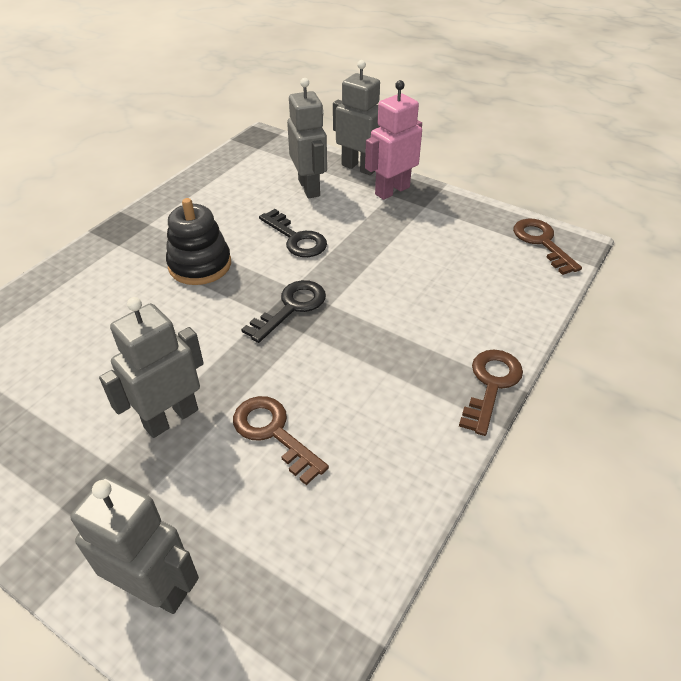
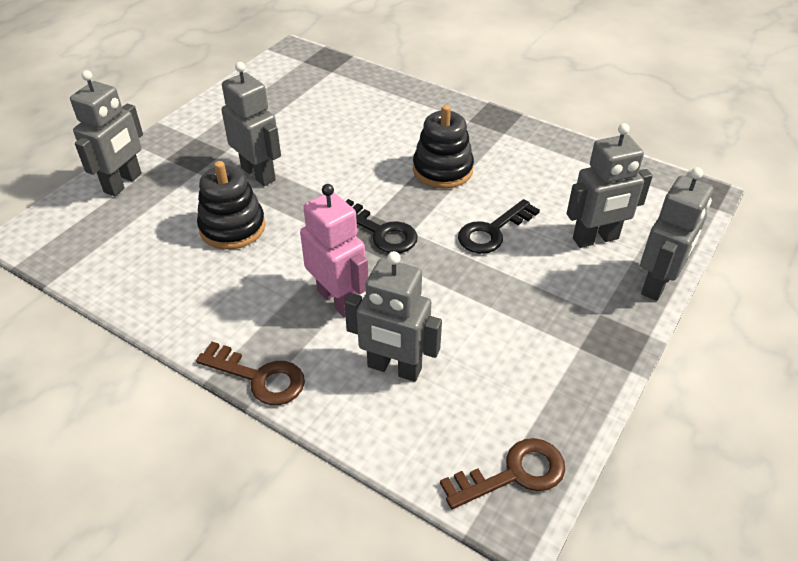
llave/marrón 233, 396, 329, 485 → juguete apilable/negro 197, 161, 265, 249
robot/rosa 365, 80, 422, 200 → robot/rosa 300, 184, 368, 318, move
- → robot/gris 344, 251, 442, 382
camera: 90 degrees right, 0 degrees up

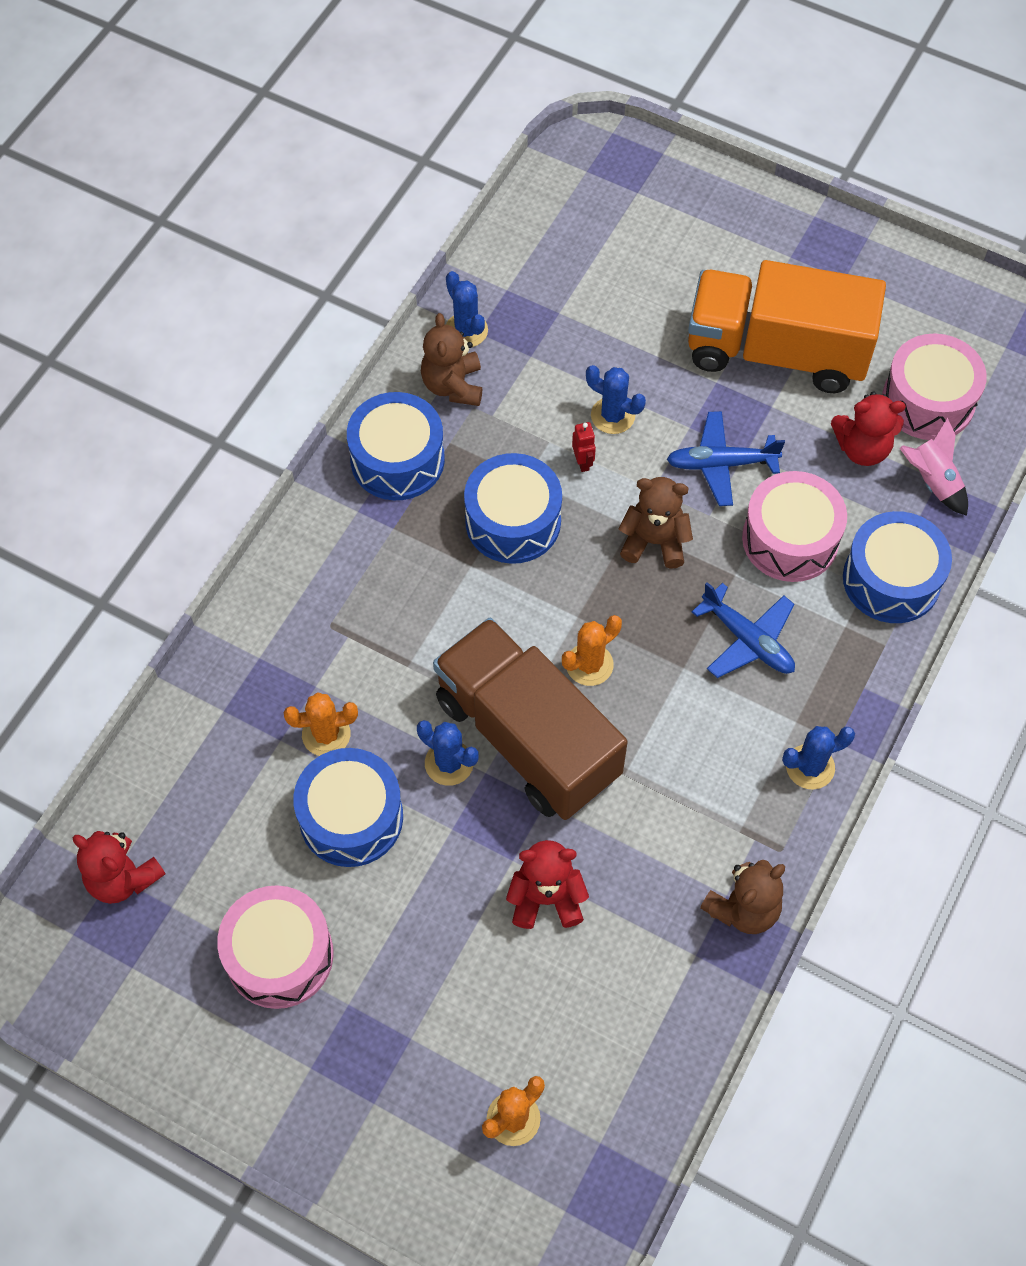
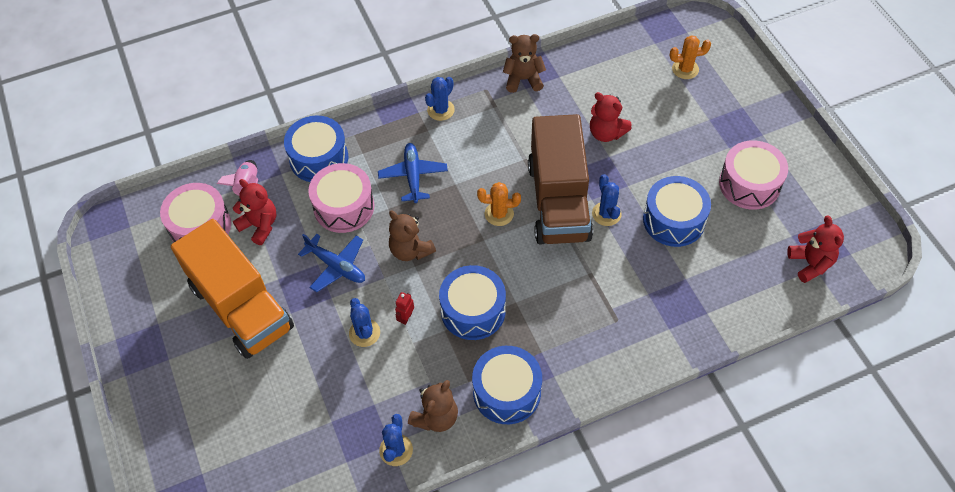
cactus/azul 782, 726, 855, 790 → cactus/azul 425, 77, 455, 121, 75 degrees counterclockwise
cactus/naranja 284, 692, 358, 756 → -
camera: 140 degrees left, 5 degrees down

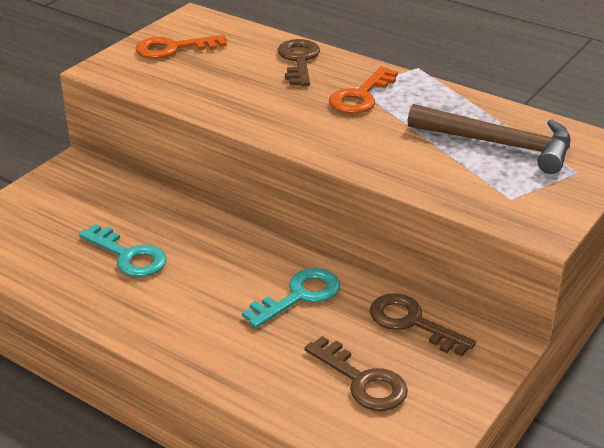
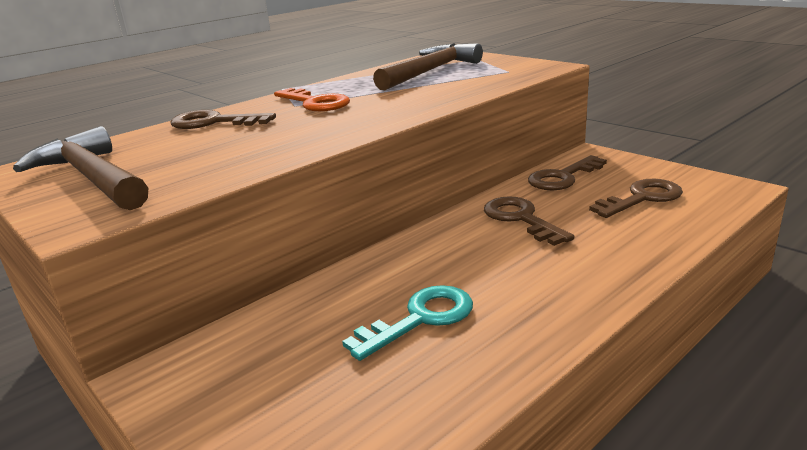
llave/naranja 136, 35, 227, 59 → martillo/marrón 13, 126, 148, 210
llave/turquesa 242, 268, 340, 328 → llave/marrón 484, 196, 574, 246
camera: 75 degrees left, 10 degrees down

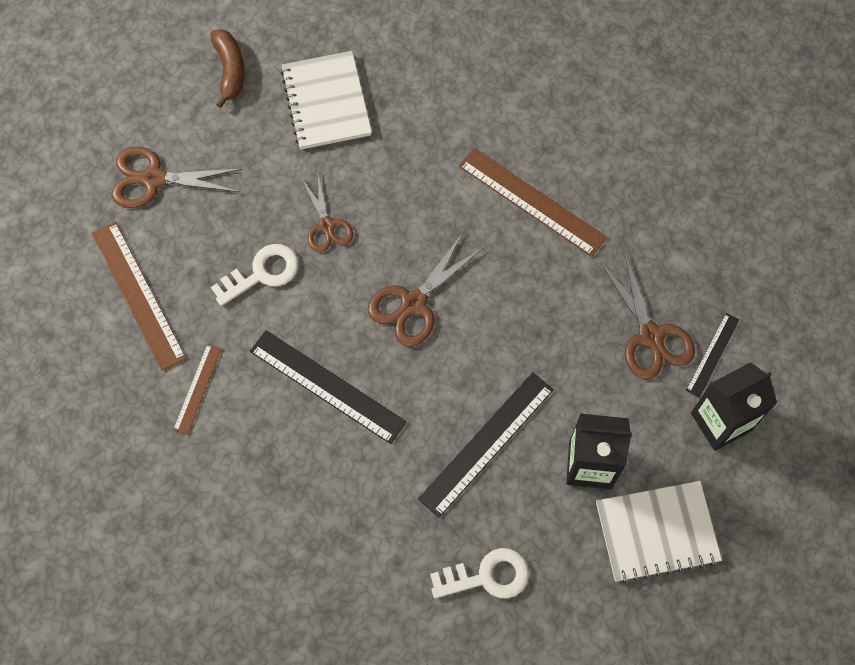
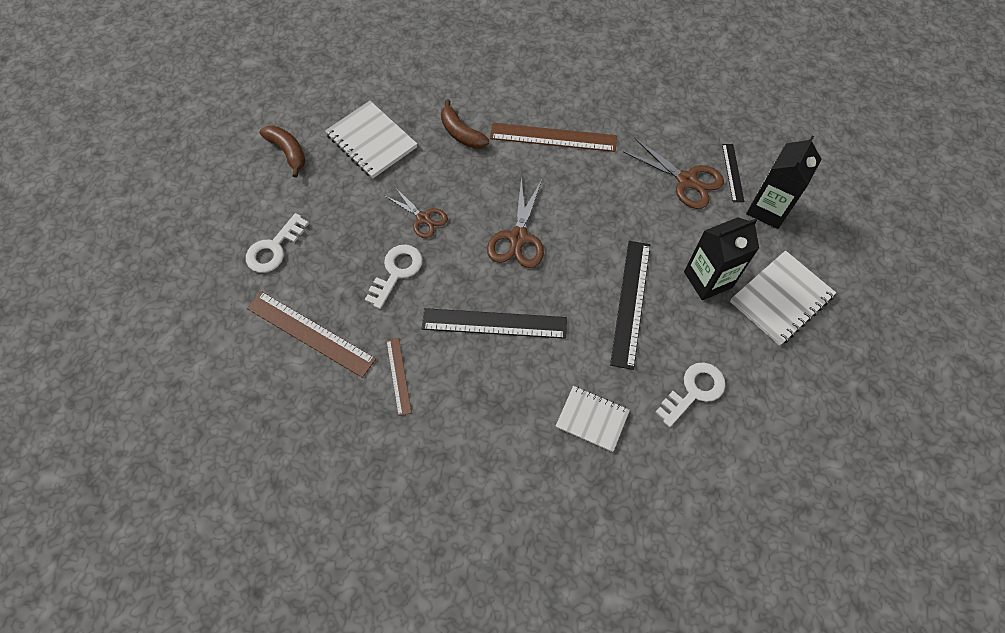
tijeras/marrón 111, 147, 242, 208 → llave/blanco 246, 213, 309, 273
- → plátano/marrón 441, 99, 489, 149
- → cuaderno/blanco 556, 386, 630, 452
camera: 30 degrees left, 5 degrees down

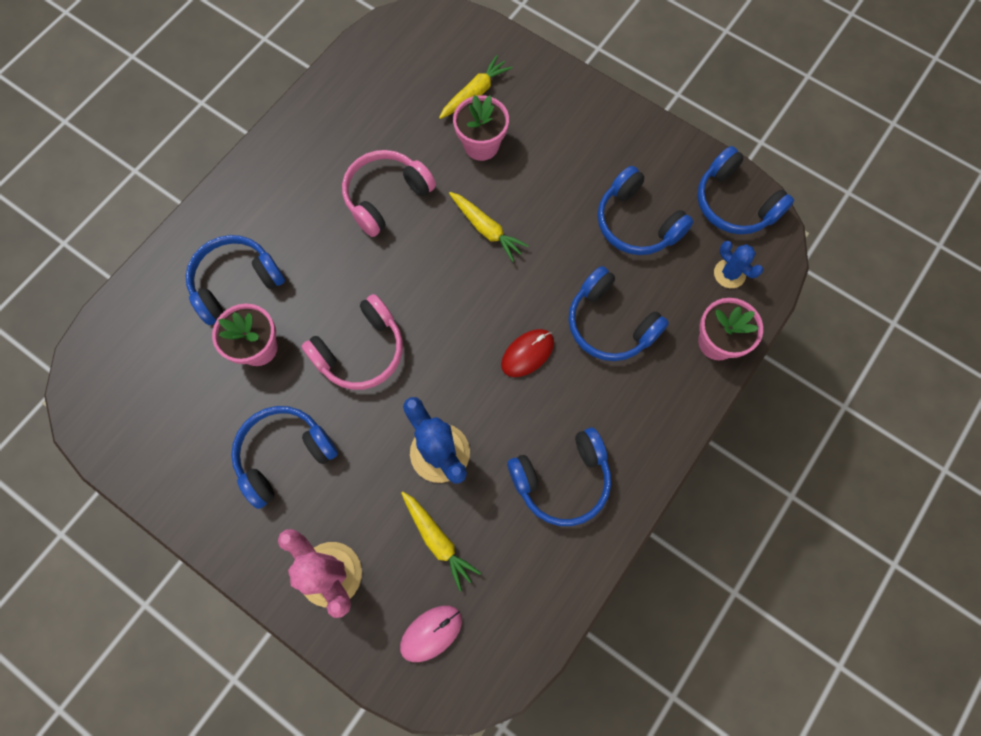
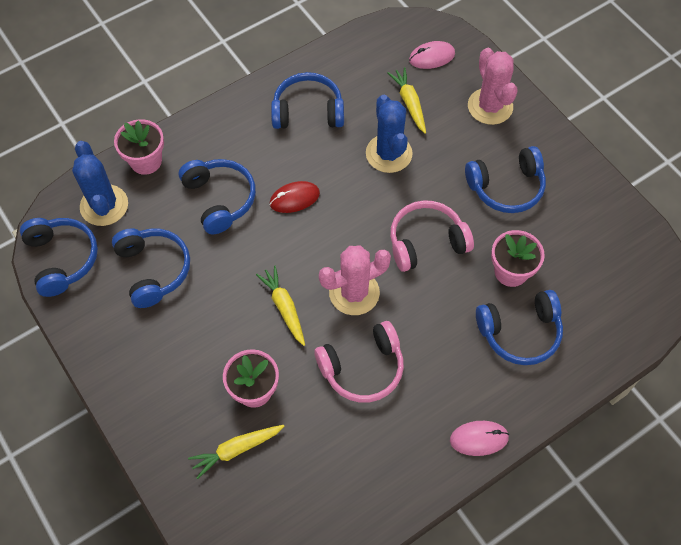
cactus/azul 714, 241, 763, 288 → cactus/azul 72, 141, 128, 226, x1.73
- → cactus/rosa 319, 245, 391, 315
- → ratón/rosa 450, 421, 509, 456
camera: 160 degrees left, 10 degrees down

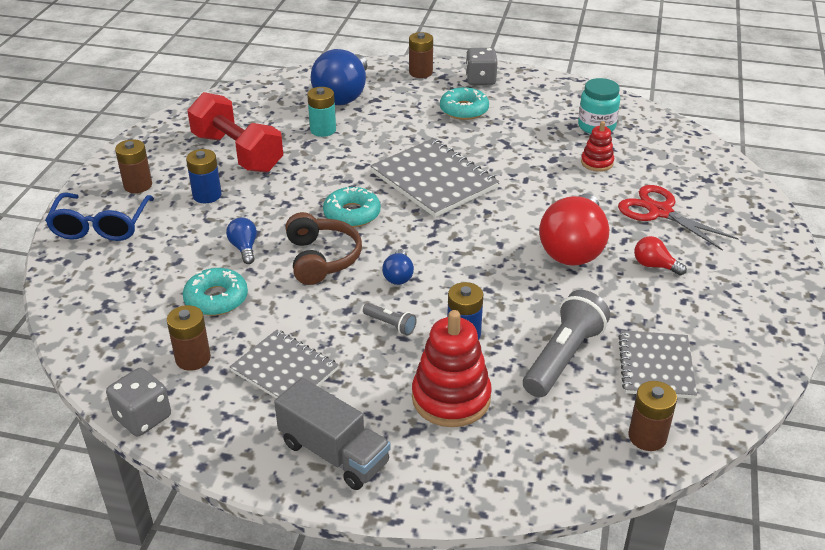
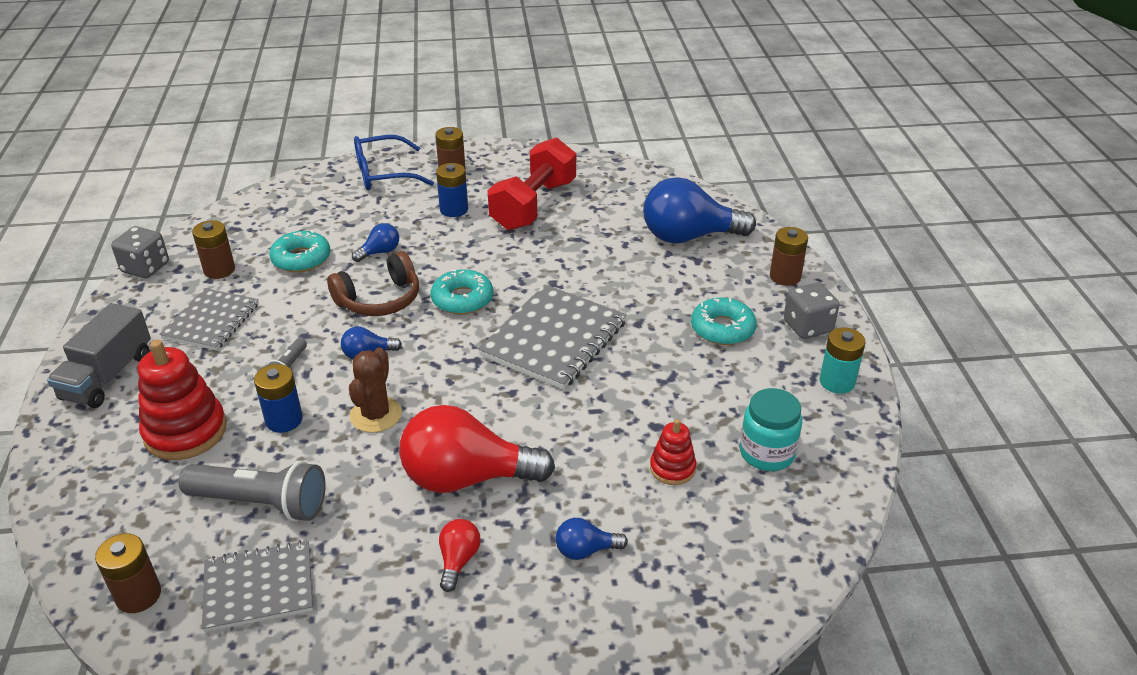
- → cactus/marrón 349, 348, 402, 433
tijeras/rojo 618, 185, 739, 251 → bombilla/azul 556, 518, 628, 560
pila/turquesa 307, 87, 336, 137 → pila/turquesa 820, 327, 865, 394, move
camera: 70 degrees right, 0 degrees up

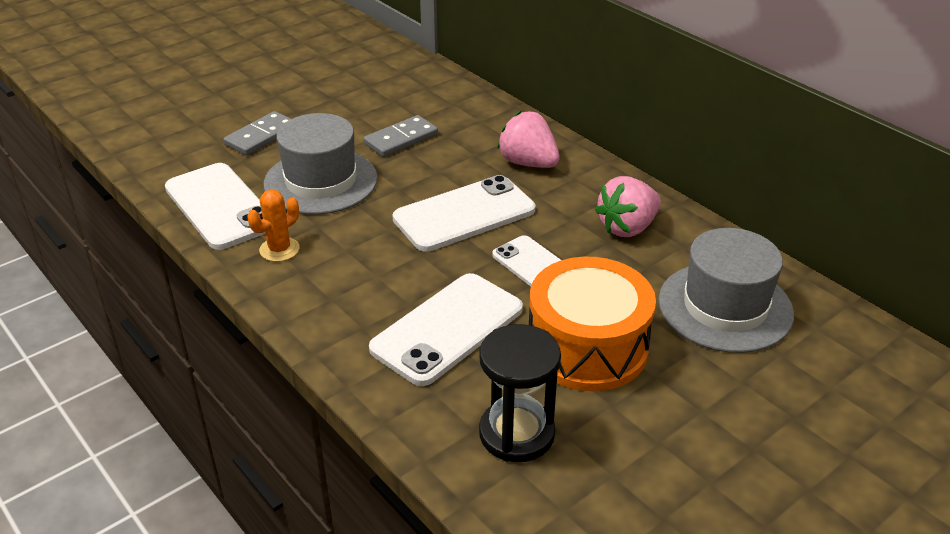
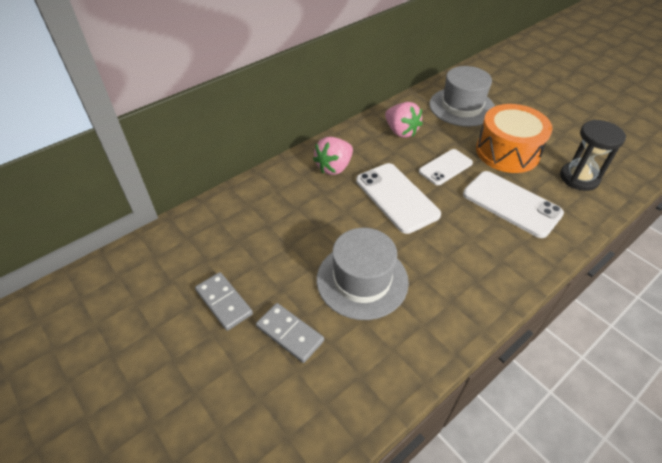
ficha de dominó/gris 364, 115, 438, 157 → ficha de dominó/gris 195, 272, 253, 331, move
móvil/blanco 165, 163, 265, 250 → -
cactus/naranja 247, 189, 300, 262 → -
camera: 90 degrees left, 10 degrees up

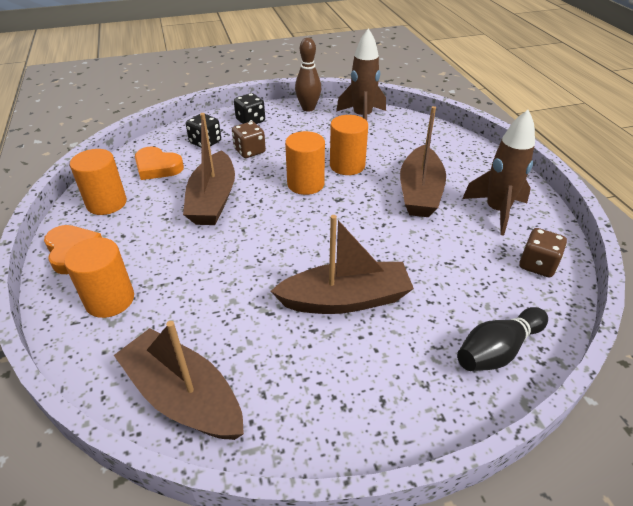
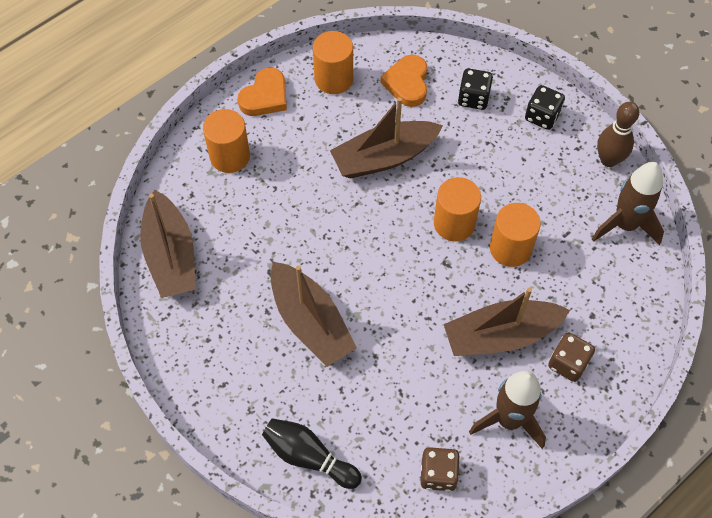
barco/marrón 114, 321, 244, 440 → barco/marrón 140, 190, 196, 298, 150 degrees clockwise
dado/marrón 232, 122, 266, 158 → dado/marrón 548, 332, 595, 382, move
camera: 65 degrees right, 20 degrees up

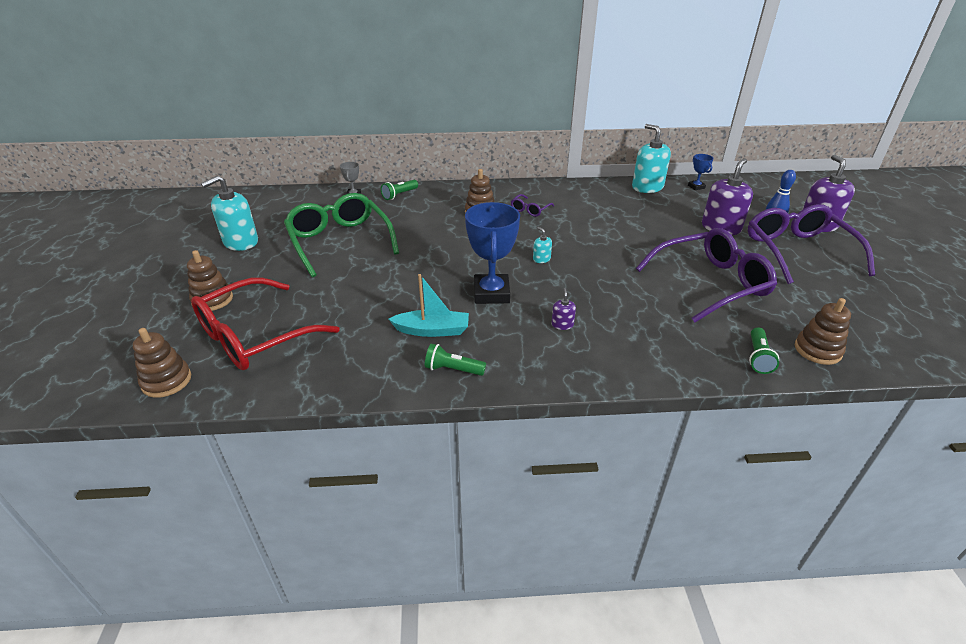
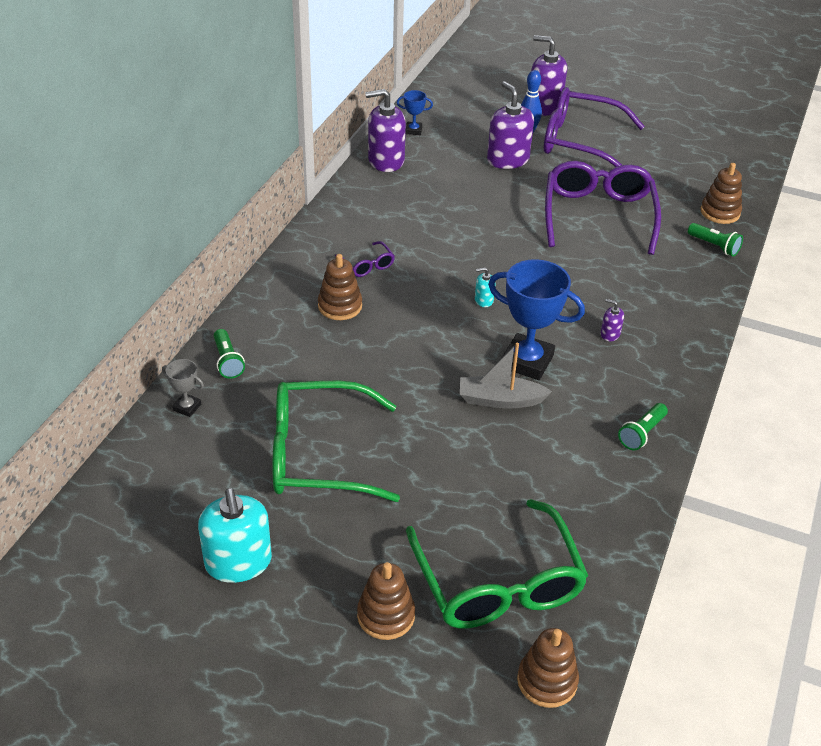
dispensador de jabón/turquesa 632, 124, 671, 193 → dispensador de jabón/morado 365, 89, 406, 172
gafas/rojo 191, 277, 339, 370 → gafas/verde 406, 499, 588, 629
- → barco/gris 460, 343, 552, 408
barco/turquesa 389, 274, 469, 337 → -
camera: 65 degrees left, 5 degrees up

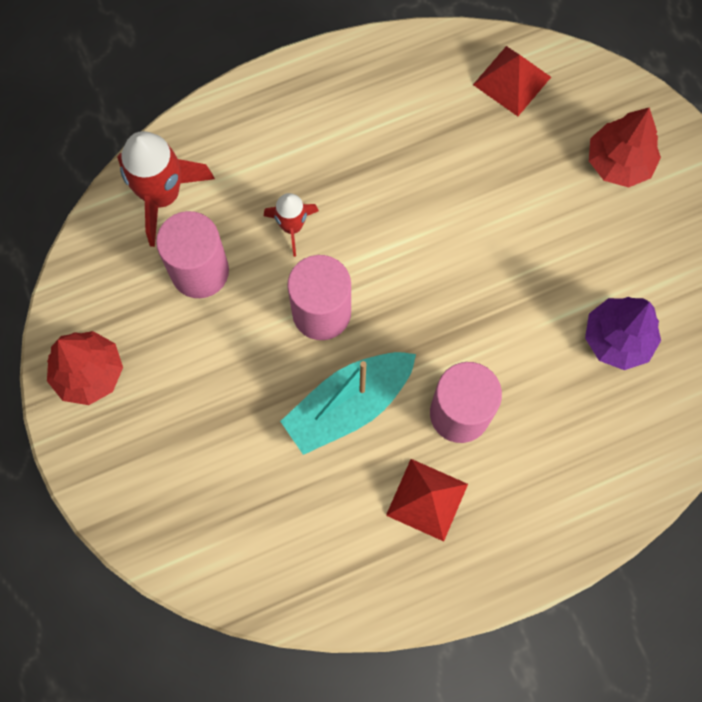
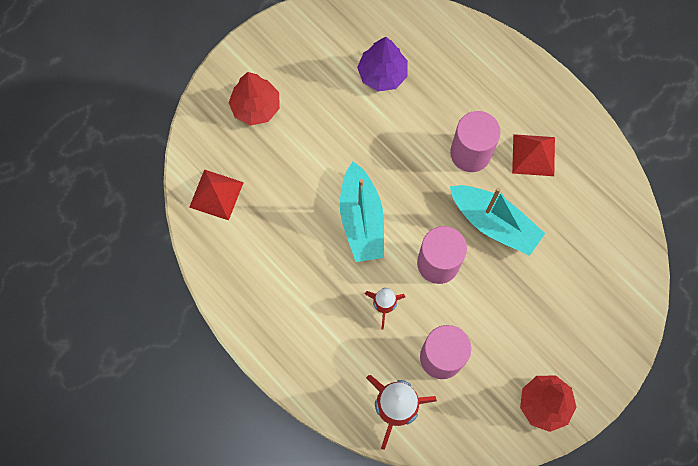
- → barco/turquesa 340, 162, 384, 262
camera: 110 degrees left, 0 degrees up

